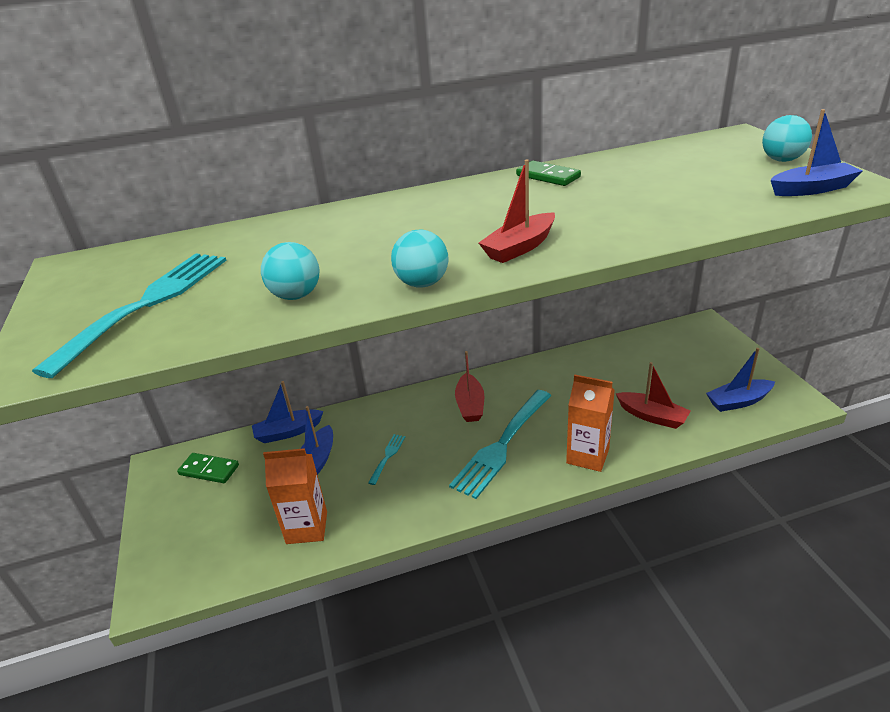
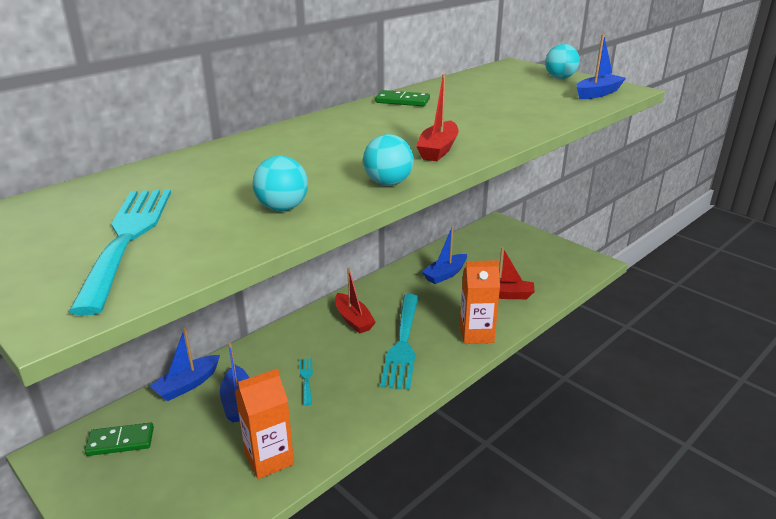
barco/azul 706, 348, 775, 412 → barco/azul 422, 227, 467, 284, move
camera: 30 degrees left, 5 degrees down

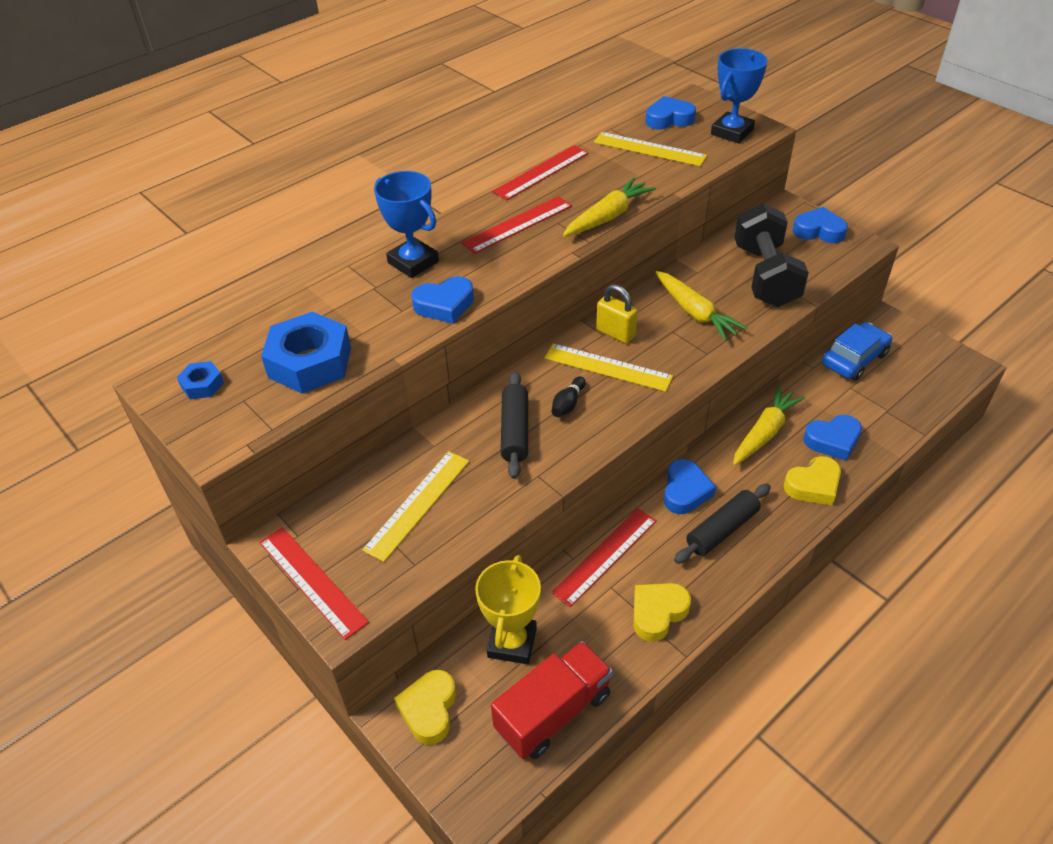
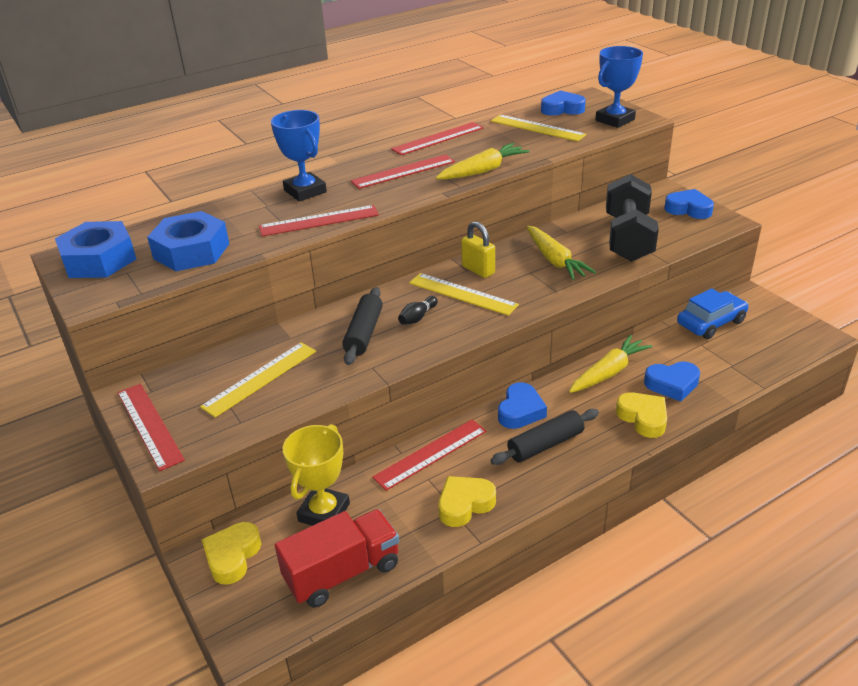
tuerca/azul 177, 361, 224, 399 → tuerca/azul 55, 221, 136, 278, x2.10
corazón/azul 411, 276, 474, 324 → regla/rojo 259, 205, 379, 236
corazón/amarillo 784, 456, 841, 506 → corazón/amarillo 616, 392, 667, 438, 105 degrees counterclockwise
camera: 10 degrees right, 10 degrees down

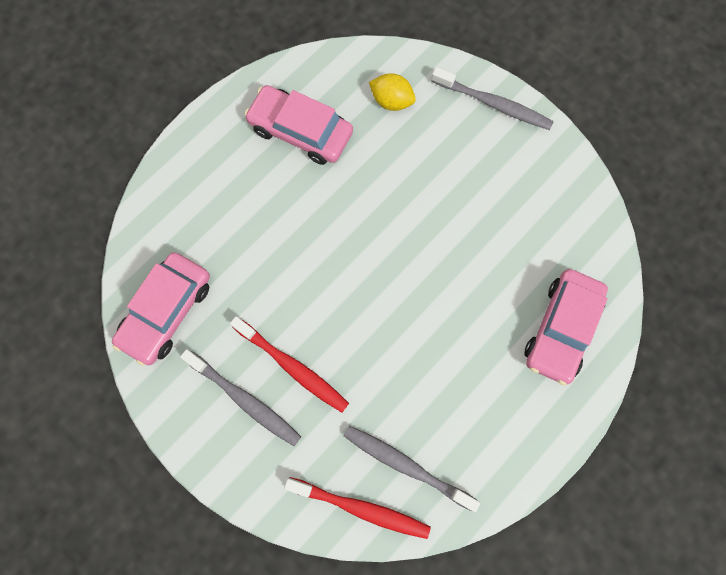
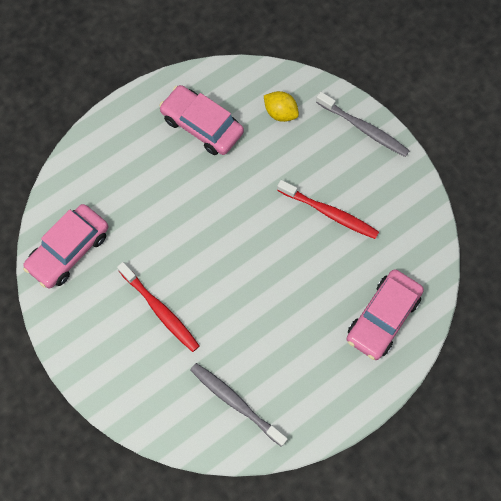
cepillo de dientes/rojo 284, 477, 431, 539 → cepillo de dientes/rojo 277, 180, 379, 239, move
cepillo de dientes/gris 180, 349, 301, 446 → -
camera: 10 degrees right, 5 degrees down

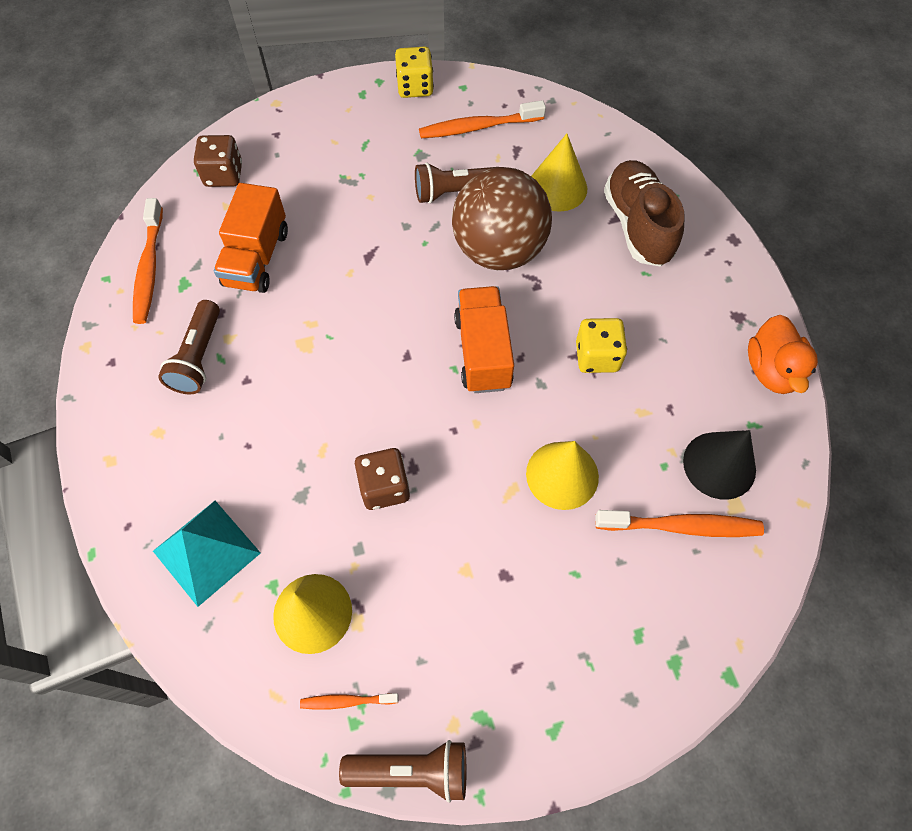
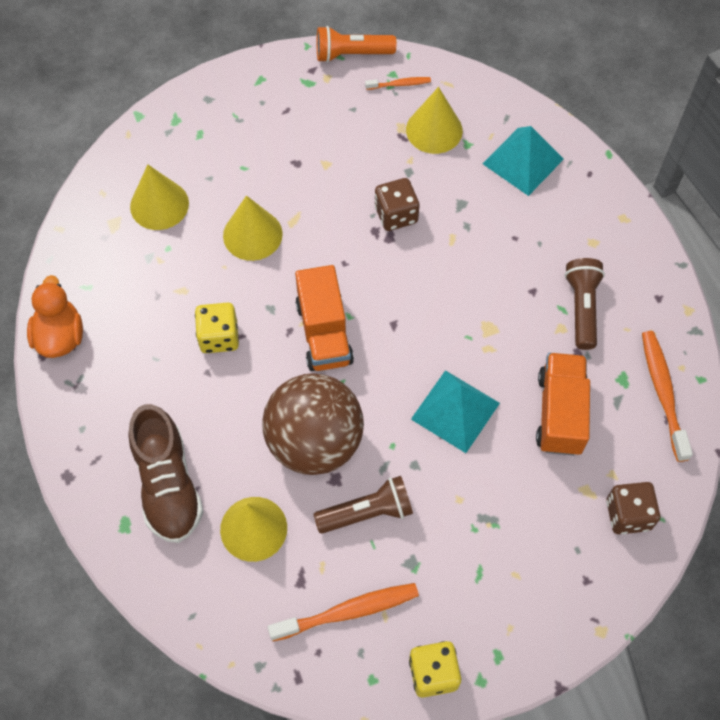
cepillo de dientes/naranja 595, 510, 764, 537 → cono/amarillo 130, 165, 189, 230
lámpara de mano/marrón 339, 740, 466, 803 → lámpara de mano/naranja 317, 26, 396, 63
- → pirámide/turquesa 411, 370, 500, 453
cono/negro 683, 430, 756, 500 → -
camera: 175 degrees right, 0 degrees up

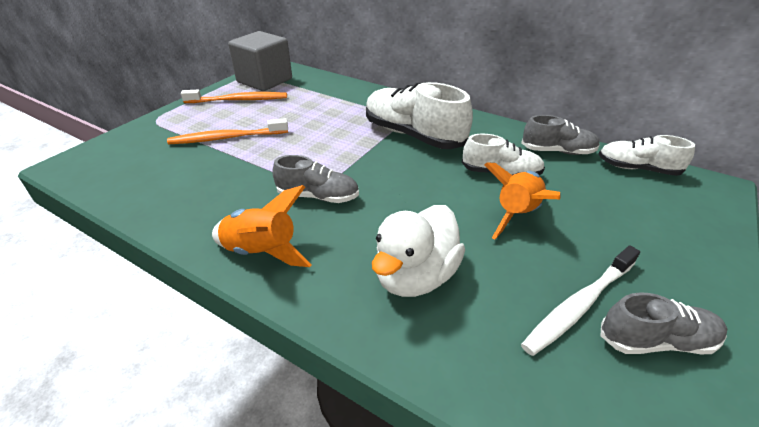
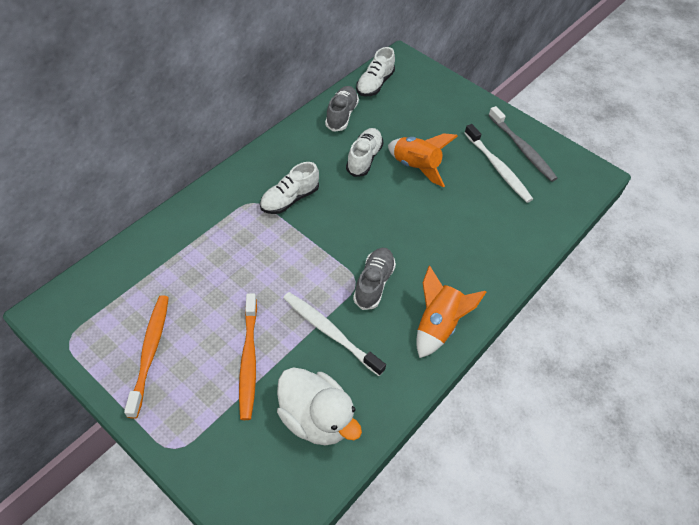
zapato/blanco 366, 82, 473, 149 → zapato/blanco 260, 162, 319, 214, x0.59
pato/blanco 372, 205, 465, 297 → pato/blanco 277, 367, 362, 446, move
- → cepillo de dientes/blanco 283, 292, 386, 376
zapato/gris 601, 292, 727, 354 → cepillo de dientes/gris 488, 106, 557, 182
cubo/gris 228, 31, 292, 91 → -
camera: 85 degrees left, 15 degrees up

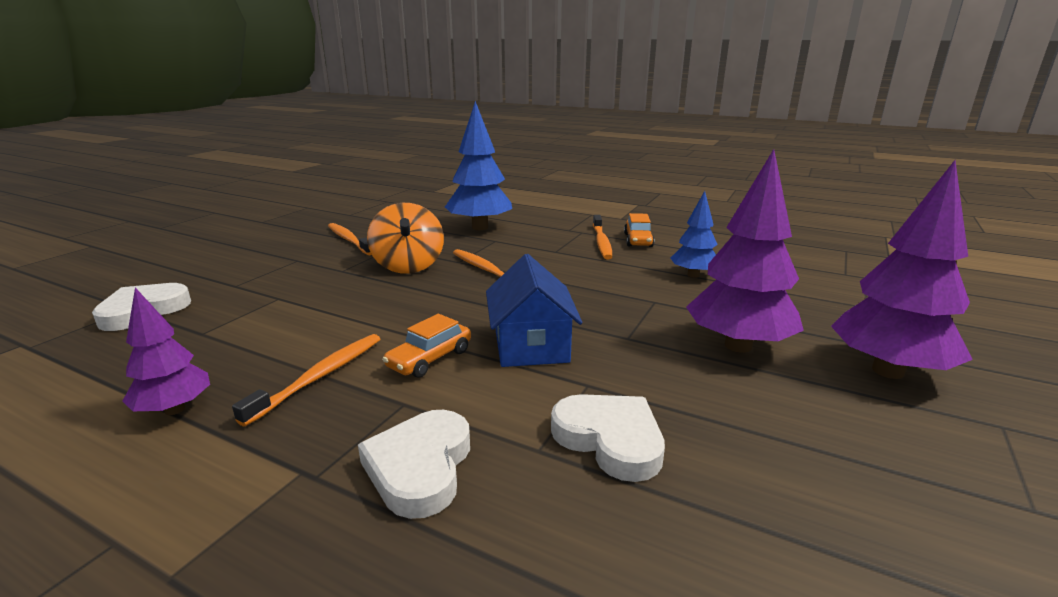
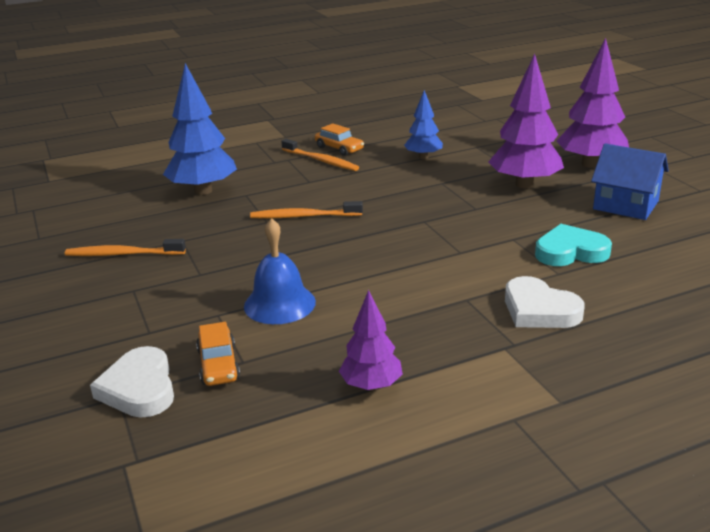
coche/naranja 382, 314, 471, 378 → coche/naranja 196, 322, 240, 386, move
- → campana/azul 244, 218, 316, 324
corazón/blanco 551, 394, 665, 482 → corazón/turquesa 535, 224, 612, 266
casa/azul 486, 254, 582, 367 → casa/azul 591, 144, 669, 220, move
cepillo de dientes/naranja 232, 334, 380, 426 → -
peonza/naranja 367, 203, 444, 274 → -
camera: 50 degrees left, 5 degrees up

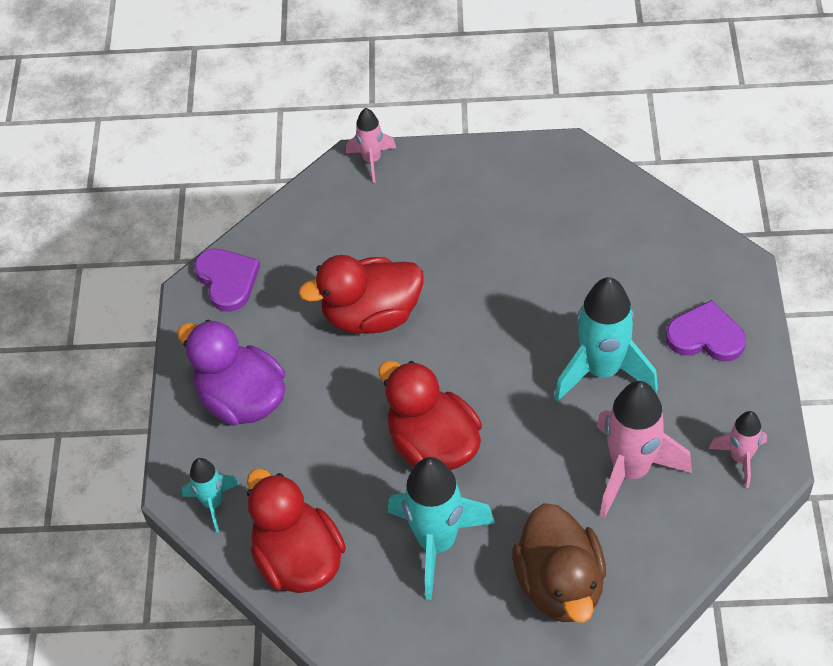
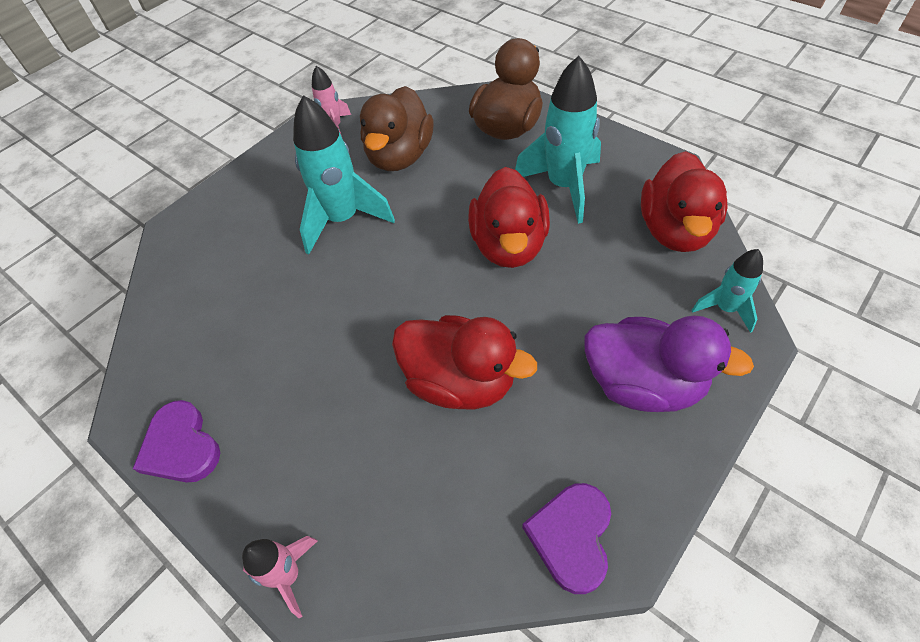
corazón/morado 666, 300, 746, 361 → corazón/morado 133, 400, 220, 483, move
cohete/rosa 597, 381, 692, 519 → pato/marrón 360, 86, 433, 171
pato/morado 177, 320, 286, 426 → pato/morado 584, 315, 754, 412, 60 degrees counterclockwise
camera: 140 degrees left, 0 degrees up

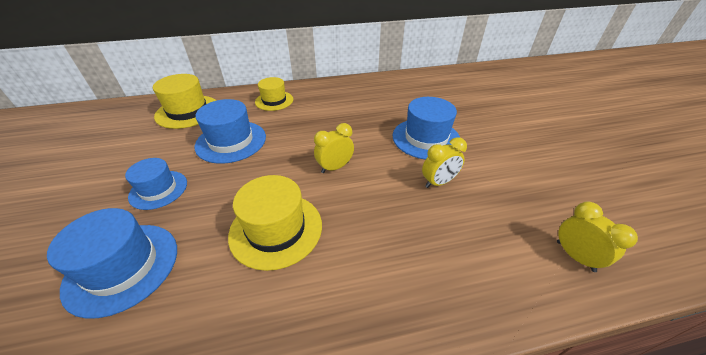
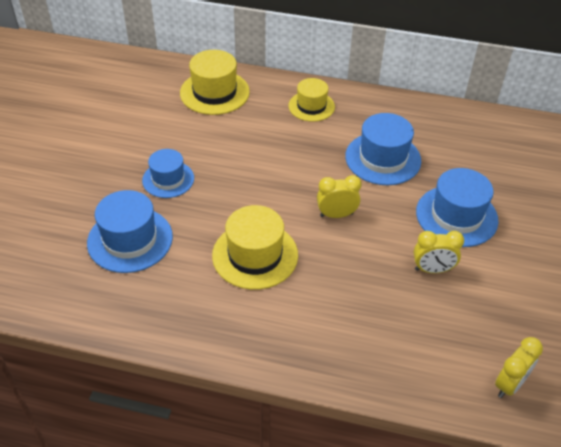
sombrero/azul 195, 99, 266, 164 → sombrero/azul 345, 113, 421, 185, move
despertador/amarillo 557, 202, 638, 272 → despertador/amarillo 495, 337, 543, 398, 45 degrees clockwise
camera: 25 degrees right, 5 degrees up

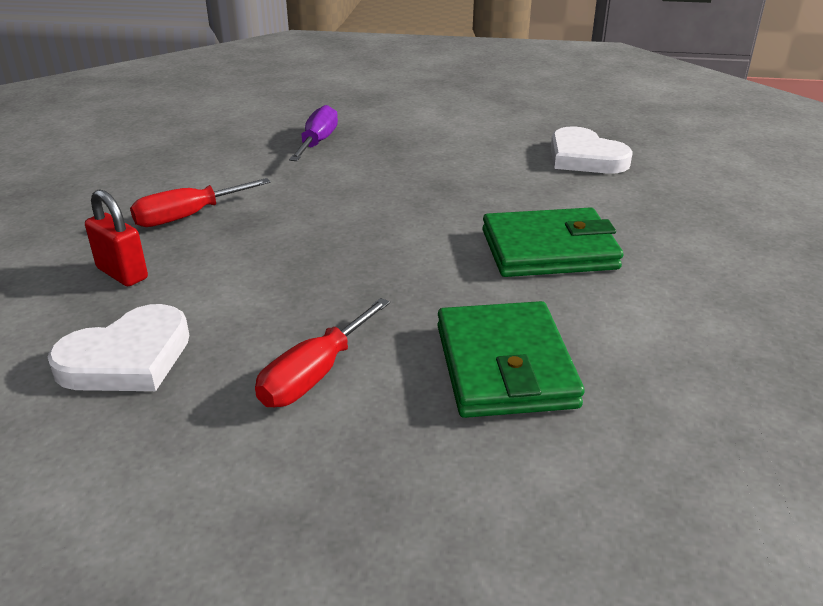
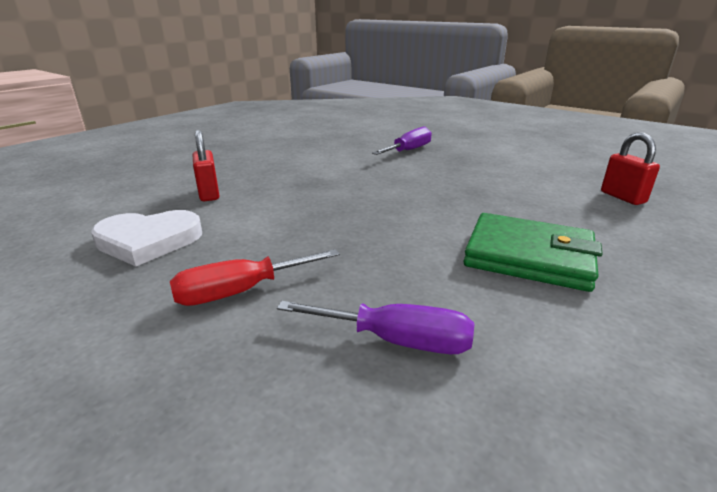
cartera/verde 437, 301, 585, 418 → destornillador/morado 277, 301, 474, 354
corazón/blanco 551, 126, 633, 174 → candado/rojo 601, 132, 660, 205
destornillador/rojo 130, 178, 271, 227 → -
camera: 30 degrees right, 5 degrees down

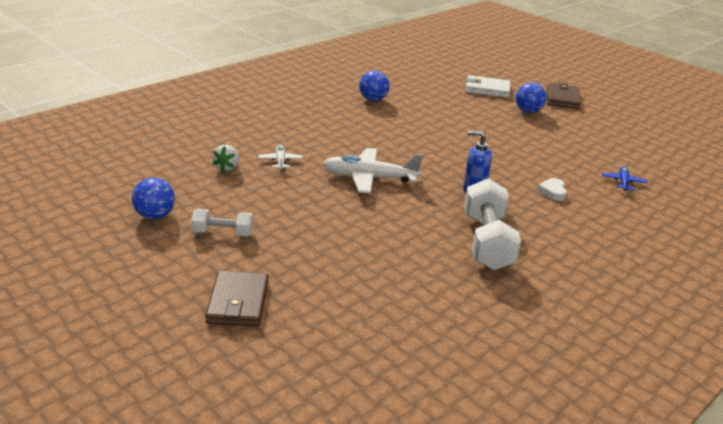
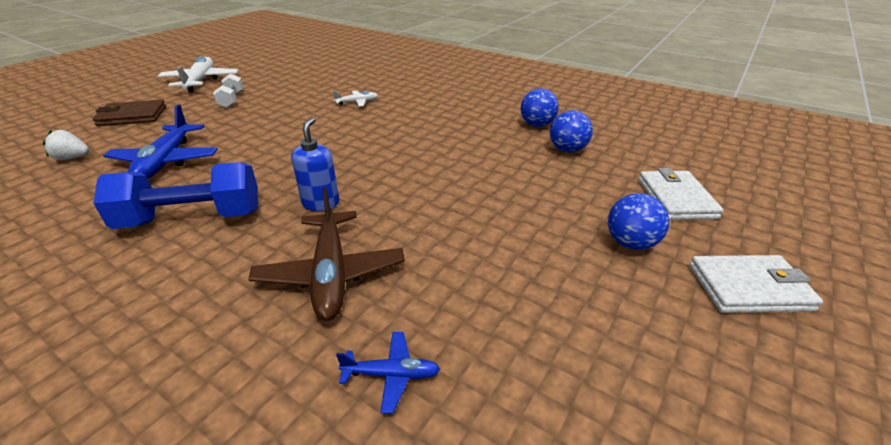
fresa/blanco 212, 145, 239, 172 → fresa/blanco 43, 130, 89, 160, move
mancuerna/blanco 464, 178, 521, 270 → mancuerna/azul 94, 162, 258, 229
- → avión/azul 104, 104, 218, 179
avión/blanco 323, 148, 423, 194 → avión/blanco 158, 56, 239, 92, move
corazón/blanco 537, 178, 567, 201 → avión/marrón 248, 188, 405, 321
pelota/azul 132, 178, 175, 219 → pelota/azul 550, 110, 593, 152, move
cartera/marrón 547, 83, 581, 109 → cartera/blanco 689, 255, 823, 313
camera: 80 degrees right, 5 degrees up

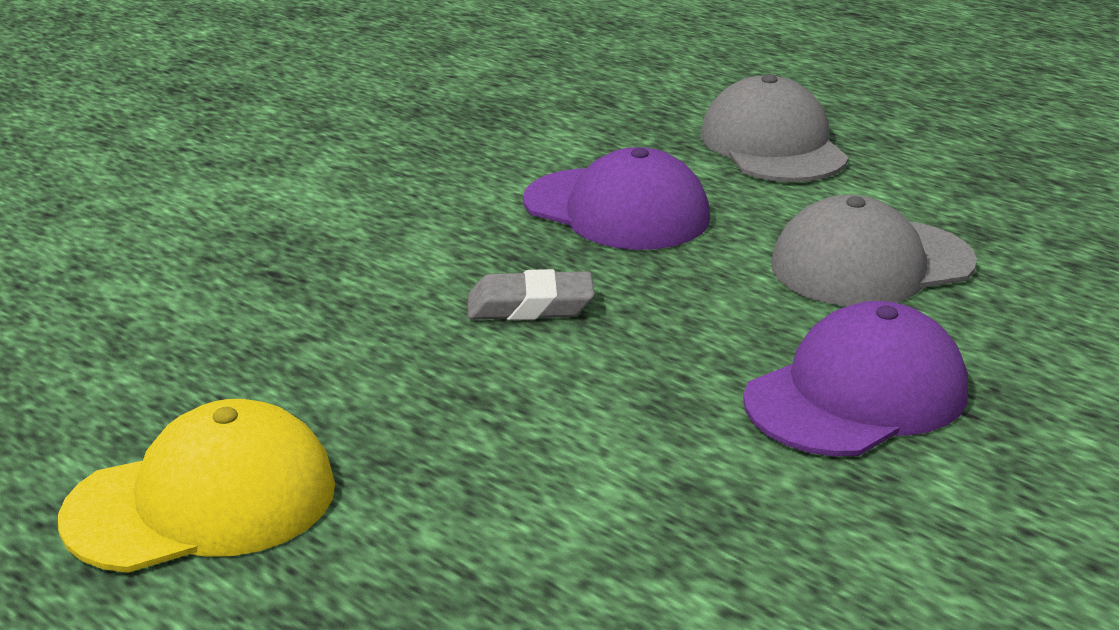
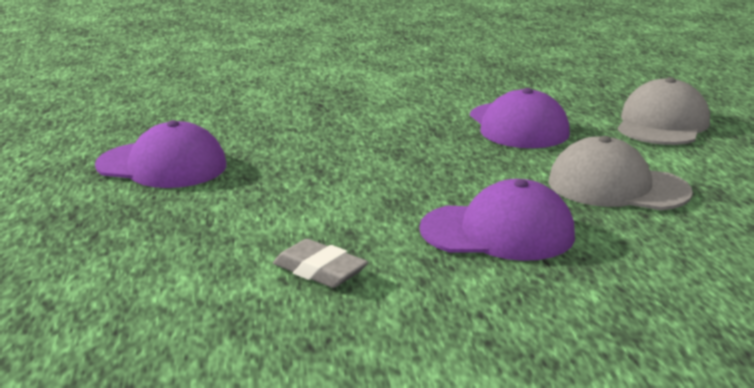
gorra/amarillo 58, 399, 335, 573 → gorra/morado 95, 120, 226, 188
goma de borrar/gris 468, 269, 595, 320 → goma de borrar/gris 273, 239, 368, 288, move
camera: 40 degrees right, 5 degrees down

